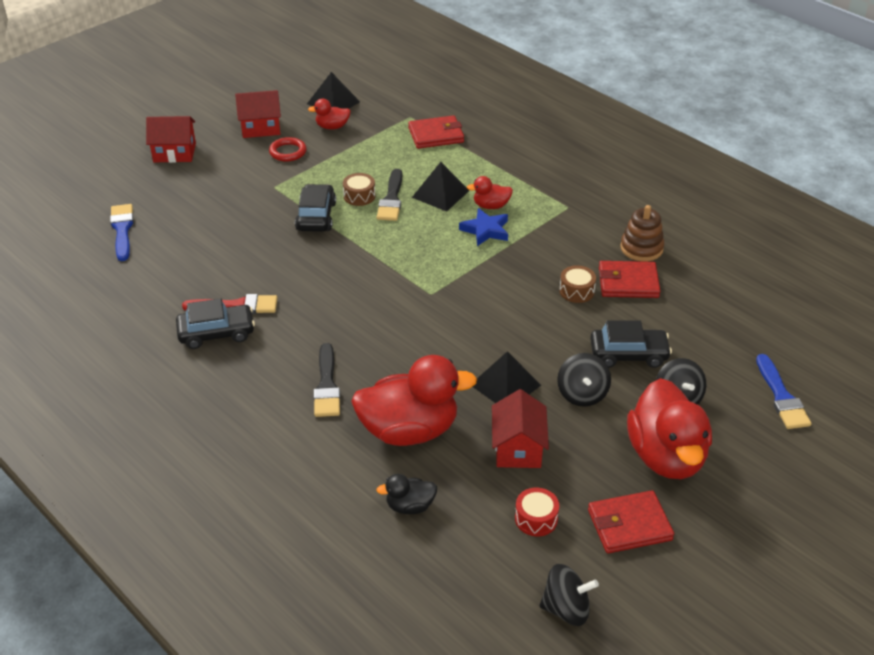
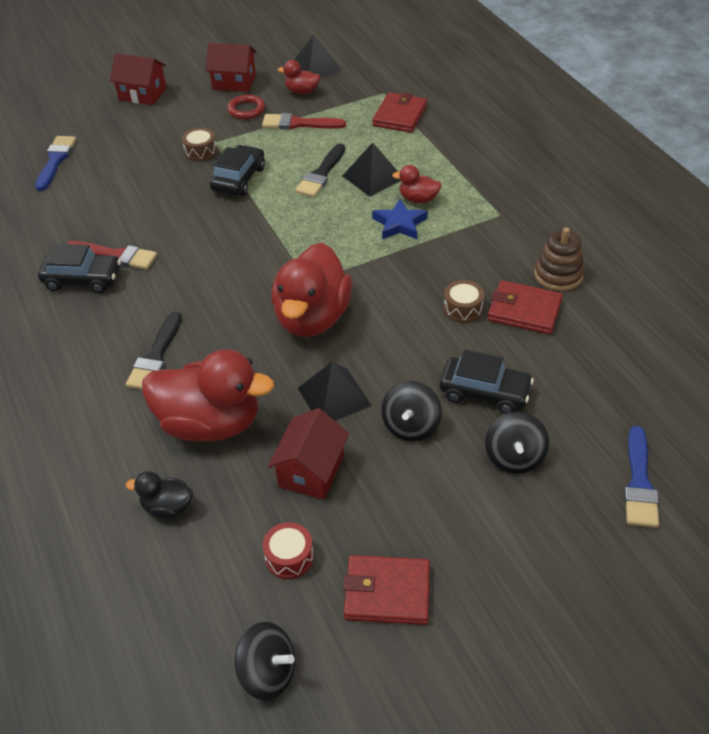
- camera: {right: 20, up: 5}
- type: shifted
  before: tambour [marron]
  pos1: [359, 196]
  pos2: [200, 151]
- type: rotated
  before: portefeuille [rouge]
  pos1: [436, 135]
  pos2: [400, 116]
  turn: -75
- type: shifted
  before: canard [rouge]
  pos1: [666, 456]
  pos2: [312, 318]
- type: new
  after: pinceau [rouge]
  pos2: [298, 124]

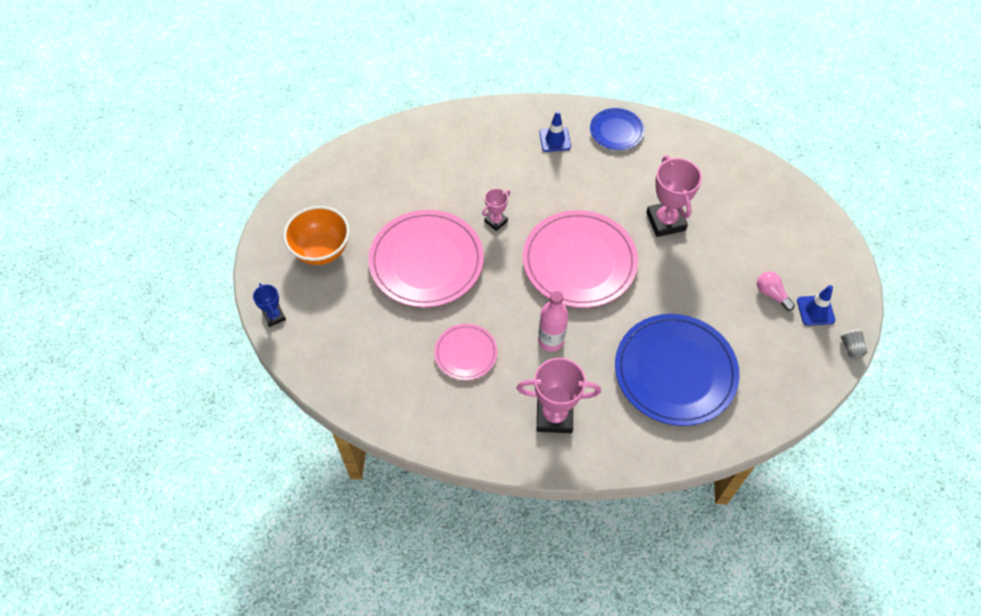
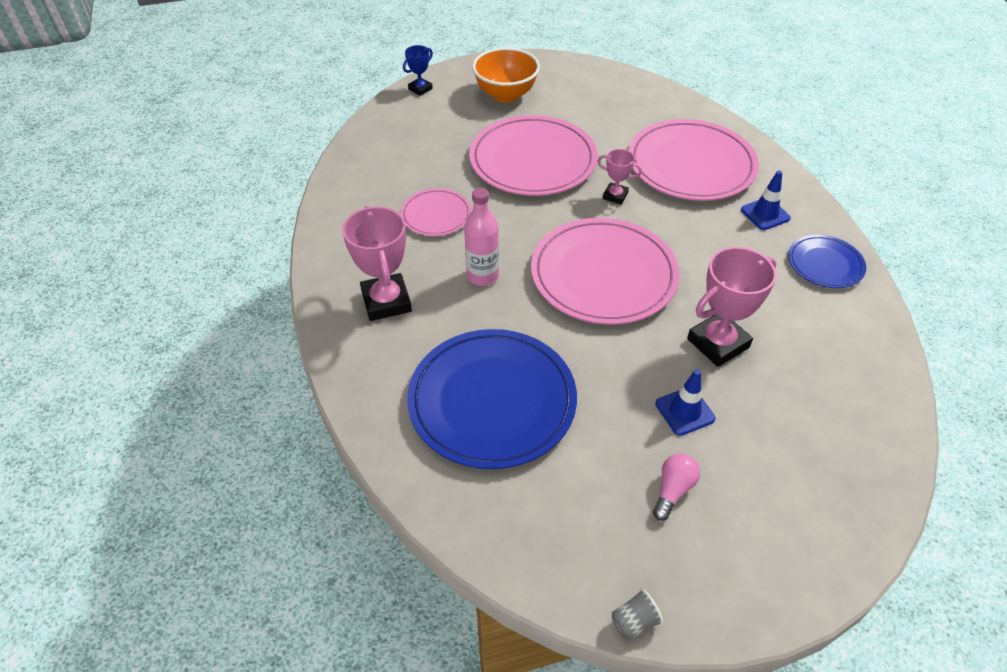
- camera: {right: 70, up: -10}
- type: shifted
  before: cône de chantier [bleu]
  pos1: [815, 310]
  pos2: [684, 411]
- type: new
  after: assiette [rose]
  pos2: [691, 165]

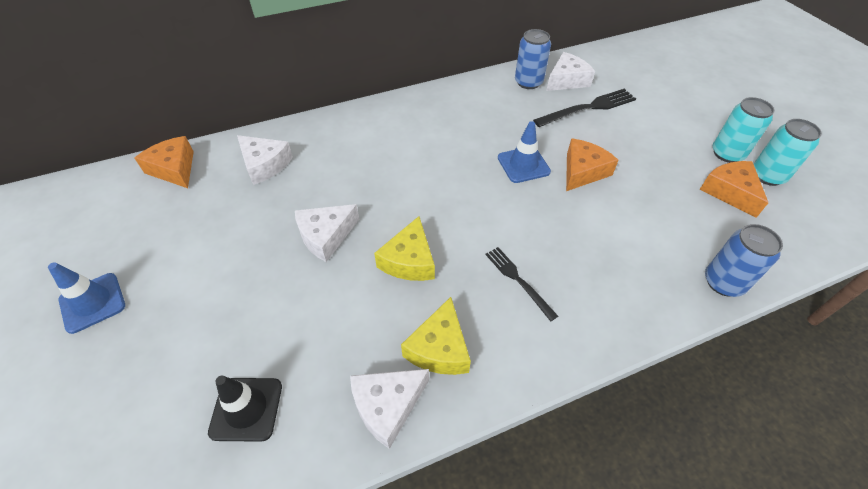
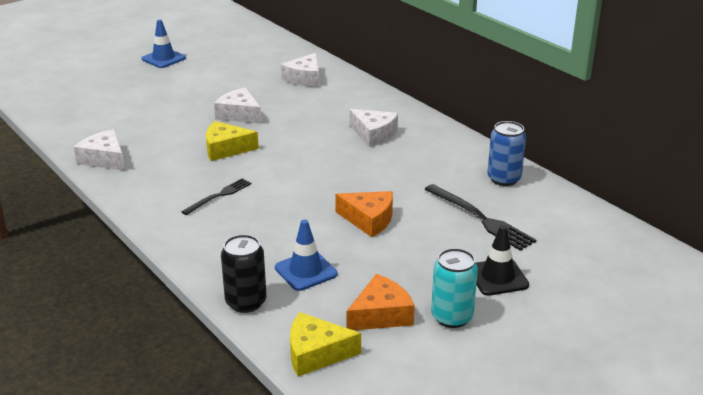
- camera: {right: 75, up: -20}
- type: gone
  before: fromage [orange]
  pos1: [174, 169]
- type: shifted
  before: cône de chantier [noir]
  pos1: [246, 409]
  pos2: [497, 277]
- type: shifted
  before: fromage [jaune]
  pos1: [439, 348]
  pos2: [316, 353]
- type: shifted
  before: cône de chantier [bleu]
  pos1: [523, 165]
  pos2: [306, 271]
- type: shifted
  before: fromage [blanc]
  pos1: [567, 80]
  pos2: [374, 134]
- type: repainted
  before: canette [bleu]
  after: canette [noir]
  pos1: [723, 282]
  pos2: [246, 302]
- type: gone
  before: canette [turquoise]
  pos1: [767, 176]

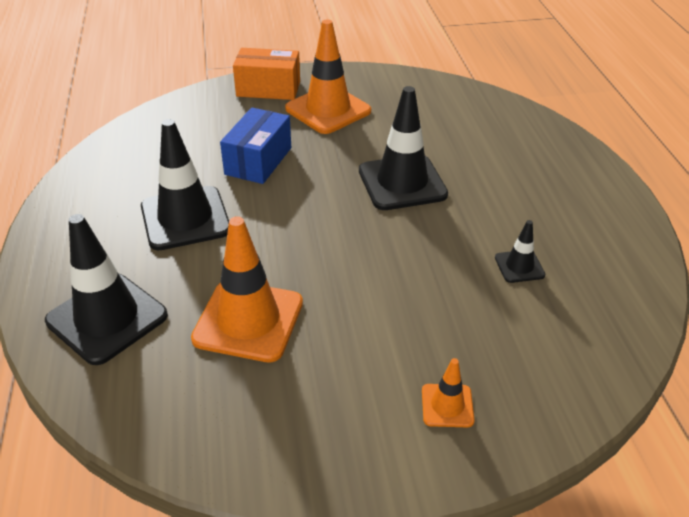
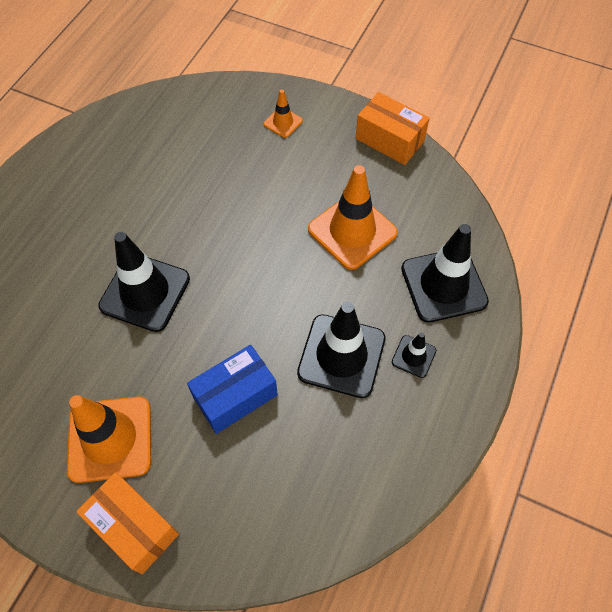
- camera: {right: -145, up: 20}
- type: shifted
  before: cône de chantier [noir]
  pos1: [519, 266]
  pos2: [413, 356]
- type: new
  after: boîte [orange]
  pos2: [389, 140]

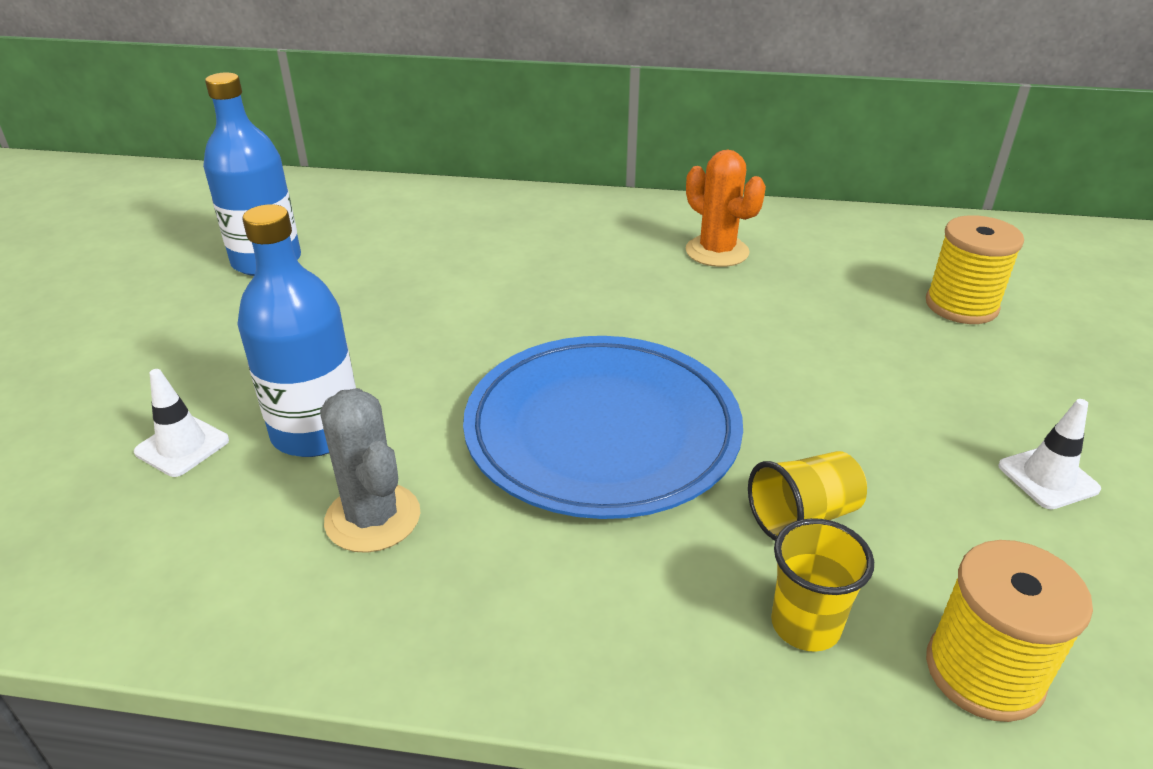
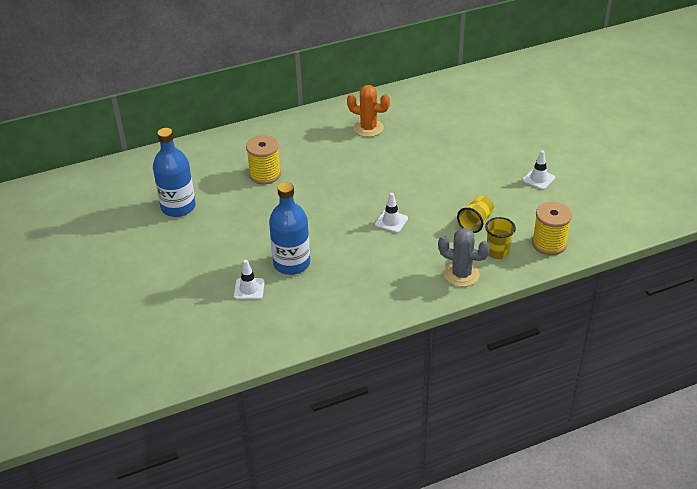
- camera: {right: -30, up: 5}
- type: shifted
  before: cactus [gris]
  pos1: [373, 518]
  pos2: [461, 274]
- type: swapped
  before: assiette [bleu]
  after: cône de chantier [blanc]
  pos1: [602, 432]
  pos2: [391, 221]
- type: shifted
  before: bobine [jaune]
  pos1: [961, 306]
  pos2: [265, 174]

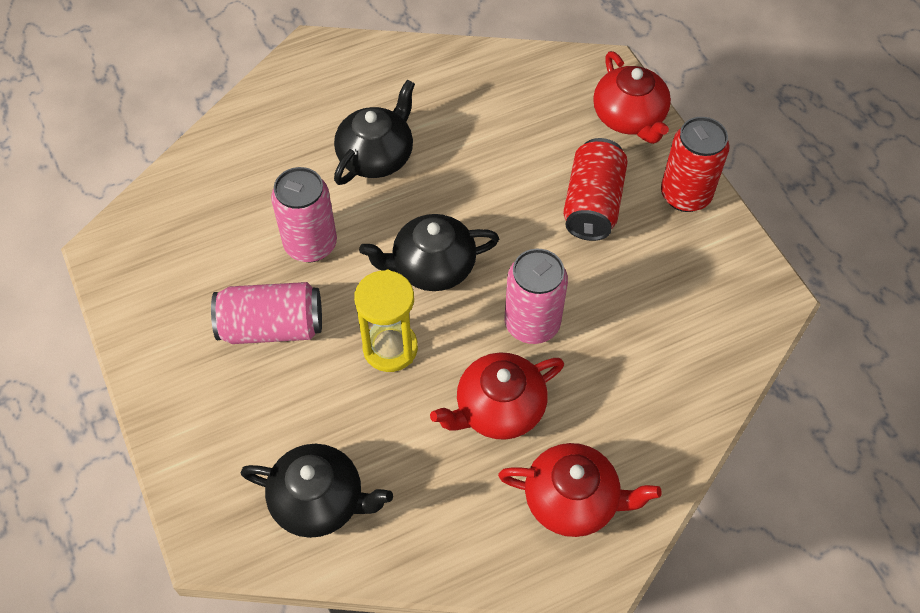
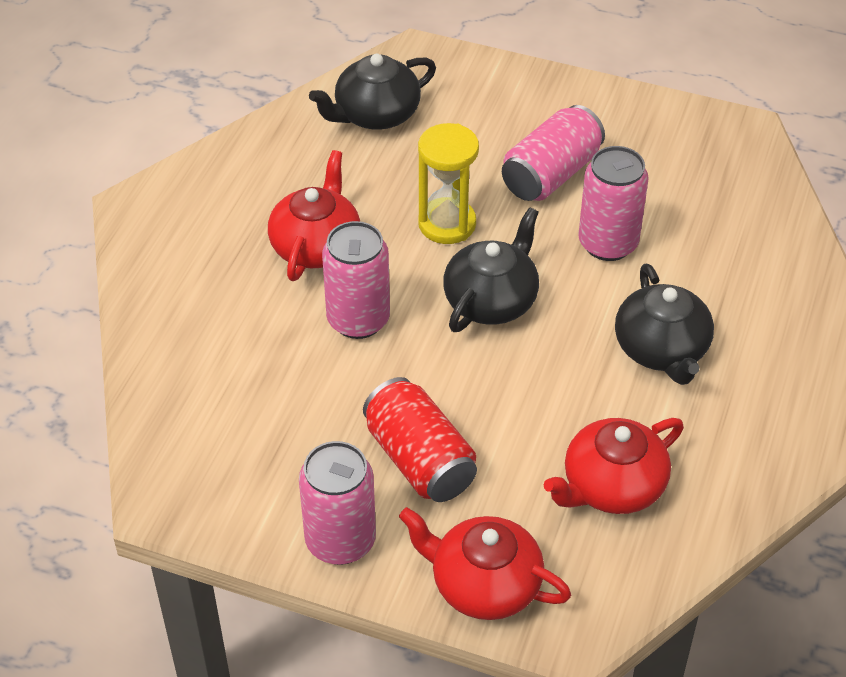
- camera: {right: 135, up: -10}
- type: shifted
  before: théière [rouge]
  pos1: [573, 500]
  pos2: [612, 486]
- type: repainted
  before: canette [rouge]
  after: canette [rose]
  pos1: [685, 195]
  pos2: [340, 541]

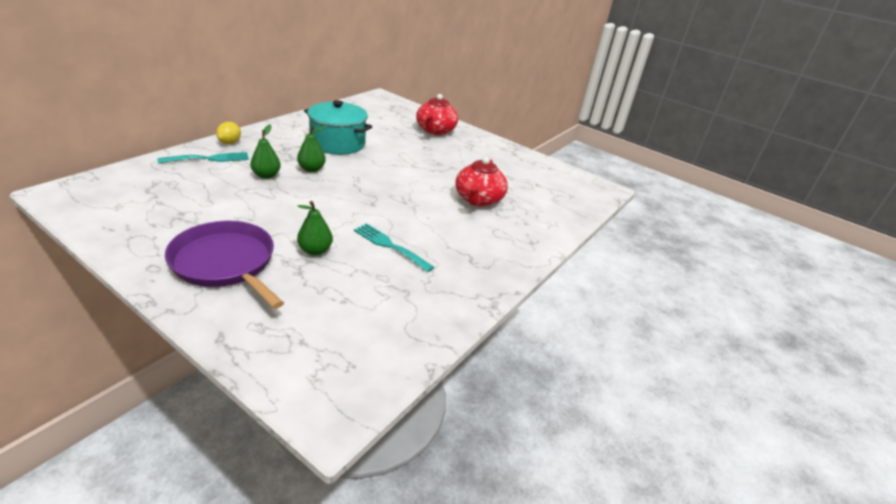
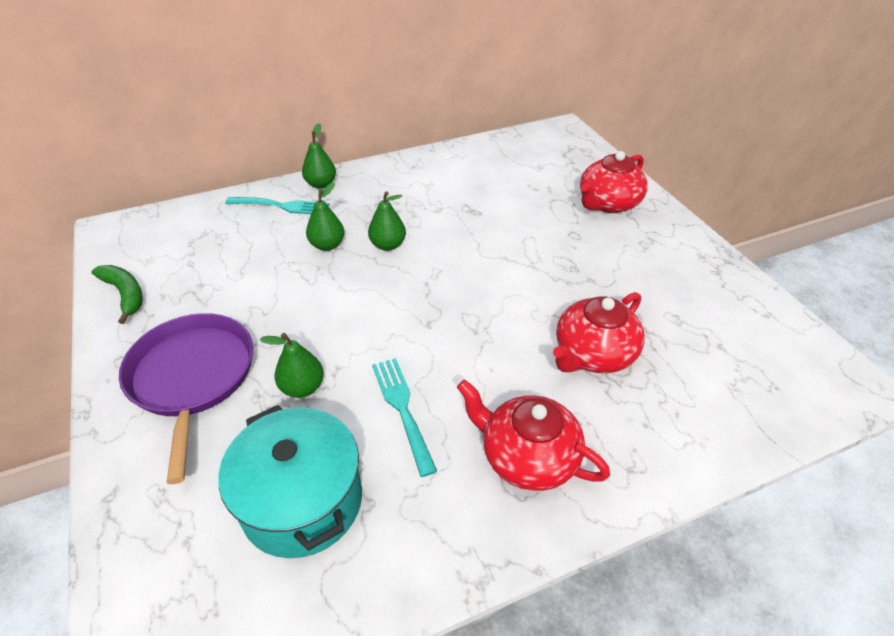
- camera: {right: 35, up: 10}
- type: swapped
  before: citron [jaune]
  after: poire [vert]
  pos1: [230, 142]
  pos2: [321, 184]
- type: shifted
  before: marmite [turquoise]
  pos1: [337, 143]
  pos2: [302, 501]
- type: new
  after: banane [vert]
  pos2: [125, 294]
- type: new
  after: théière [rouge]
  pos2: [527, 457]

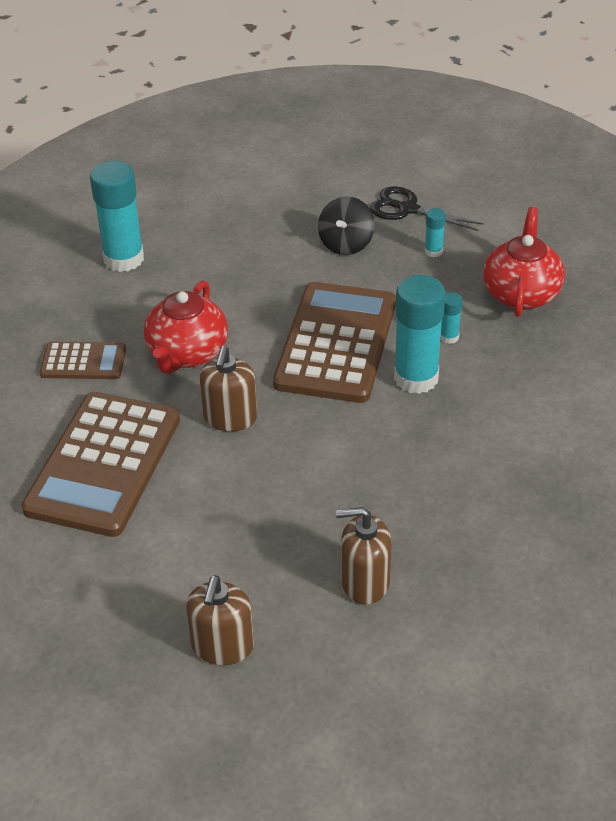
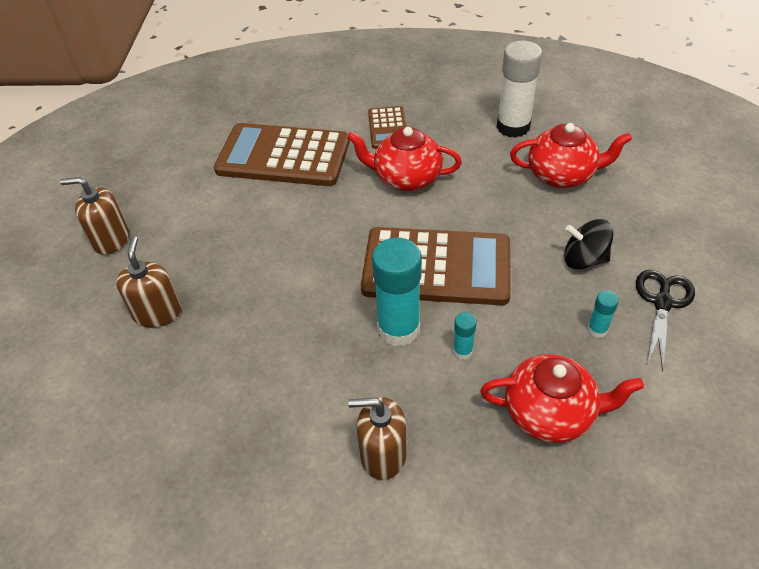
- camera: {right: 85, up: 5}
- type: repainted
  before: bâton de colle [turquoise]
  after: bâton de colle [blanc]
  pos1: [123, 259]
  pos2: [513, 127]
- type: shifted
  before: distributeur de savon [marron]
  pos1: [230, 417]
  pos2: [383, 454]
- type: new
  after: théière [rouge]
  pos2: [562, 175]

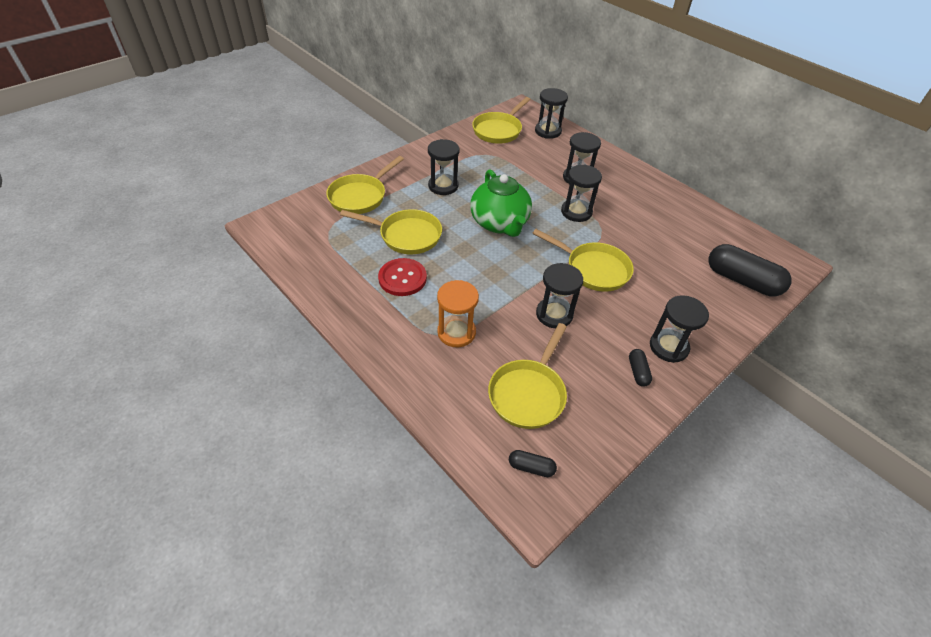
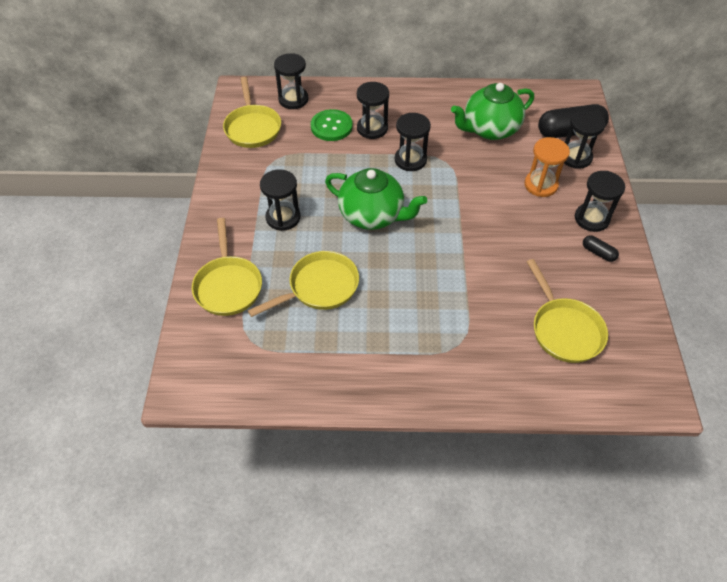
- camera: {right: -45, up: 5}
- type: gone
  before: bouton [rouge]
  pos1: [402, 278]
- type: shifted
  before: sablier [orange]
  pos1: [456, 332]
  pos2: [541, 185]
- type: gone
  before: gélule [noir]
  pos1: [531, 467]
- type: gone
  before: poêle [jaune]
  pos1: [593, 269]
- type: shifted
  before: sablier [noir]
  pos1: [554, 314]
  pos2: [575, 157]
- type: new
  after: bouton [vert]
  pos2: [331, 126]
- type: new
  after: théière [vert]
  pos2: [490, 129]

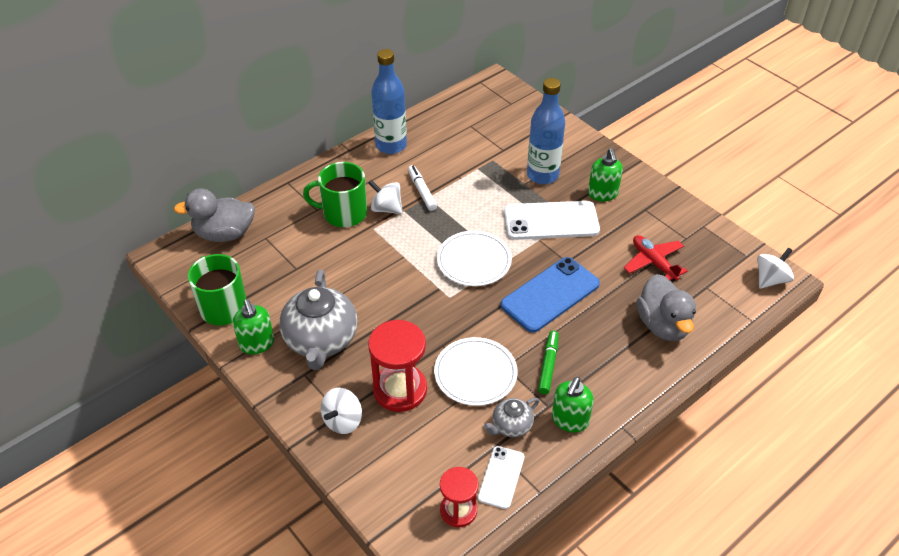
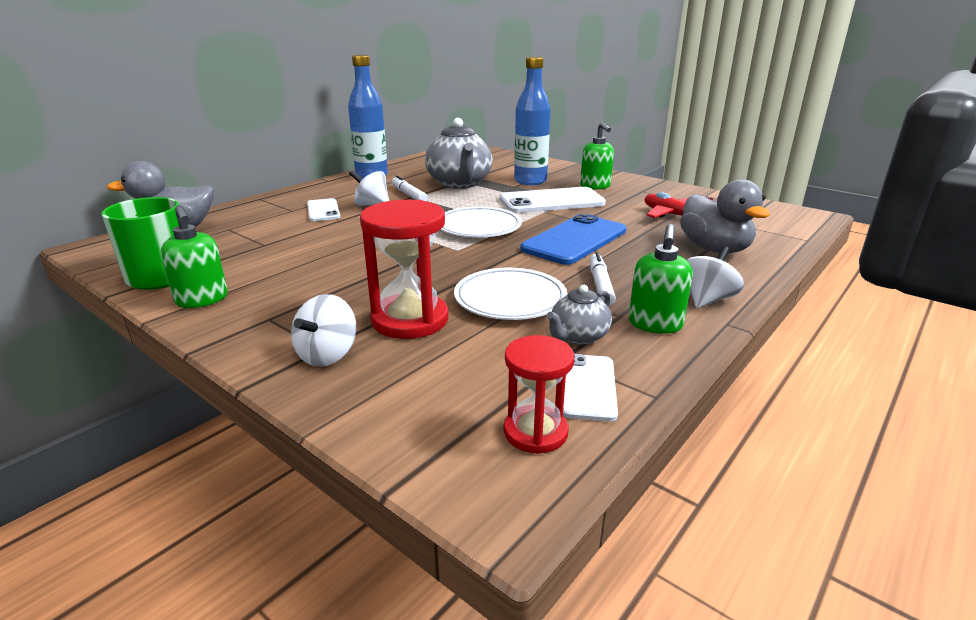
- camera: {right: -10, up: -20}
- type: shifted
  before: théière [gris]
  pos1: [321, 340]
  pos2: [459, 183]
- type: swapped
  before: tasse [vert]
  after: téléphone [blanc]
  pos1: [343, 213]
  pos2: [323, 210]
- type: repainted
  before: feutre [vert]
  after: feutre [blanc]
  pos1: [548, 365]
  pos2: [600, 285]
- type: shifted
  before: toupie [blanc]
  pos1: [770, 279]
  pos2: [707, 299]

